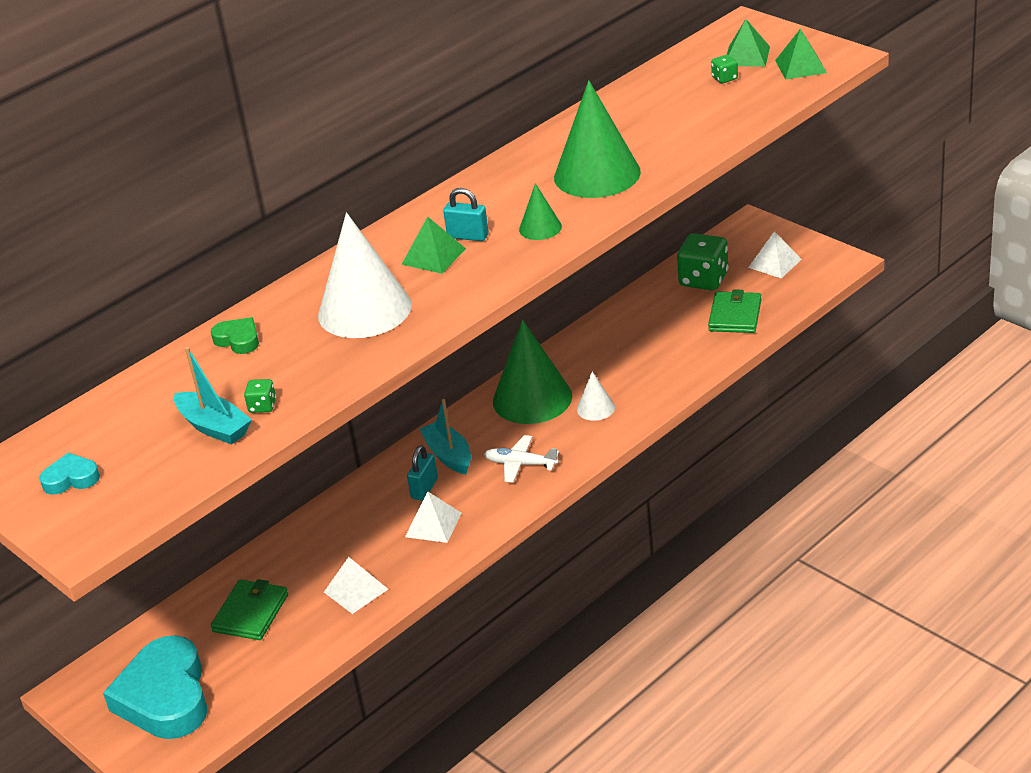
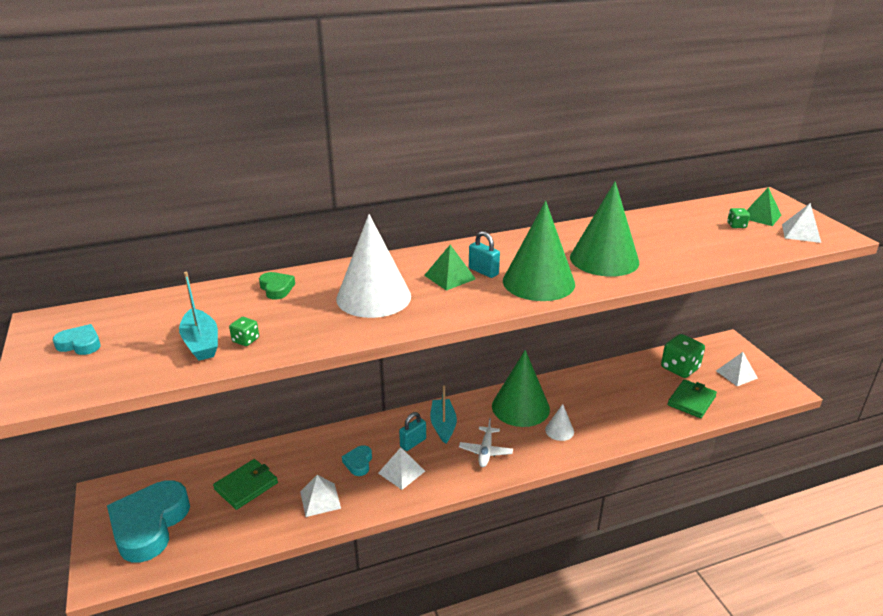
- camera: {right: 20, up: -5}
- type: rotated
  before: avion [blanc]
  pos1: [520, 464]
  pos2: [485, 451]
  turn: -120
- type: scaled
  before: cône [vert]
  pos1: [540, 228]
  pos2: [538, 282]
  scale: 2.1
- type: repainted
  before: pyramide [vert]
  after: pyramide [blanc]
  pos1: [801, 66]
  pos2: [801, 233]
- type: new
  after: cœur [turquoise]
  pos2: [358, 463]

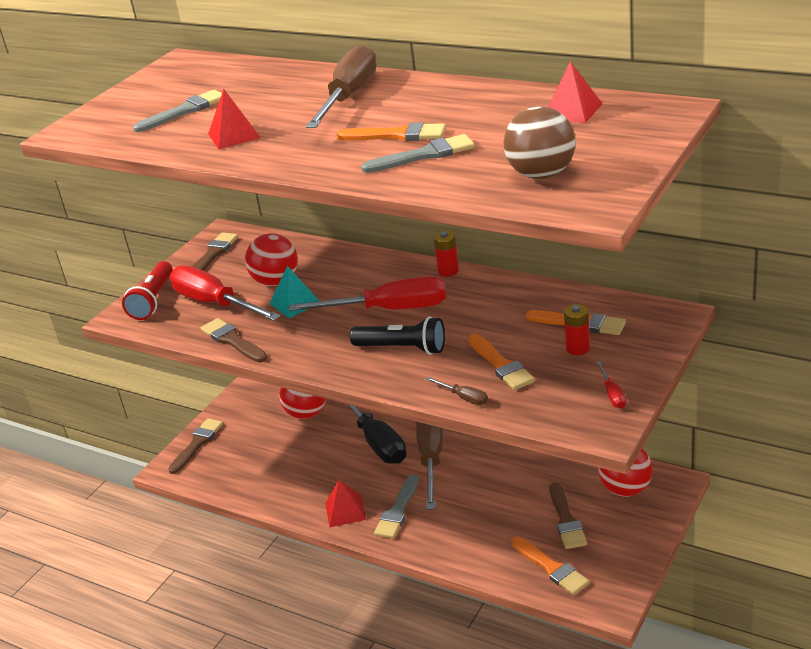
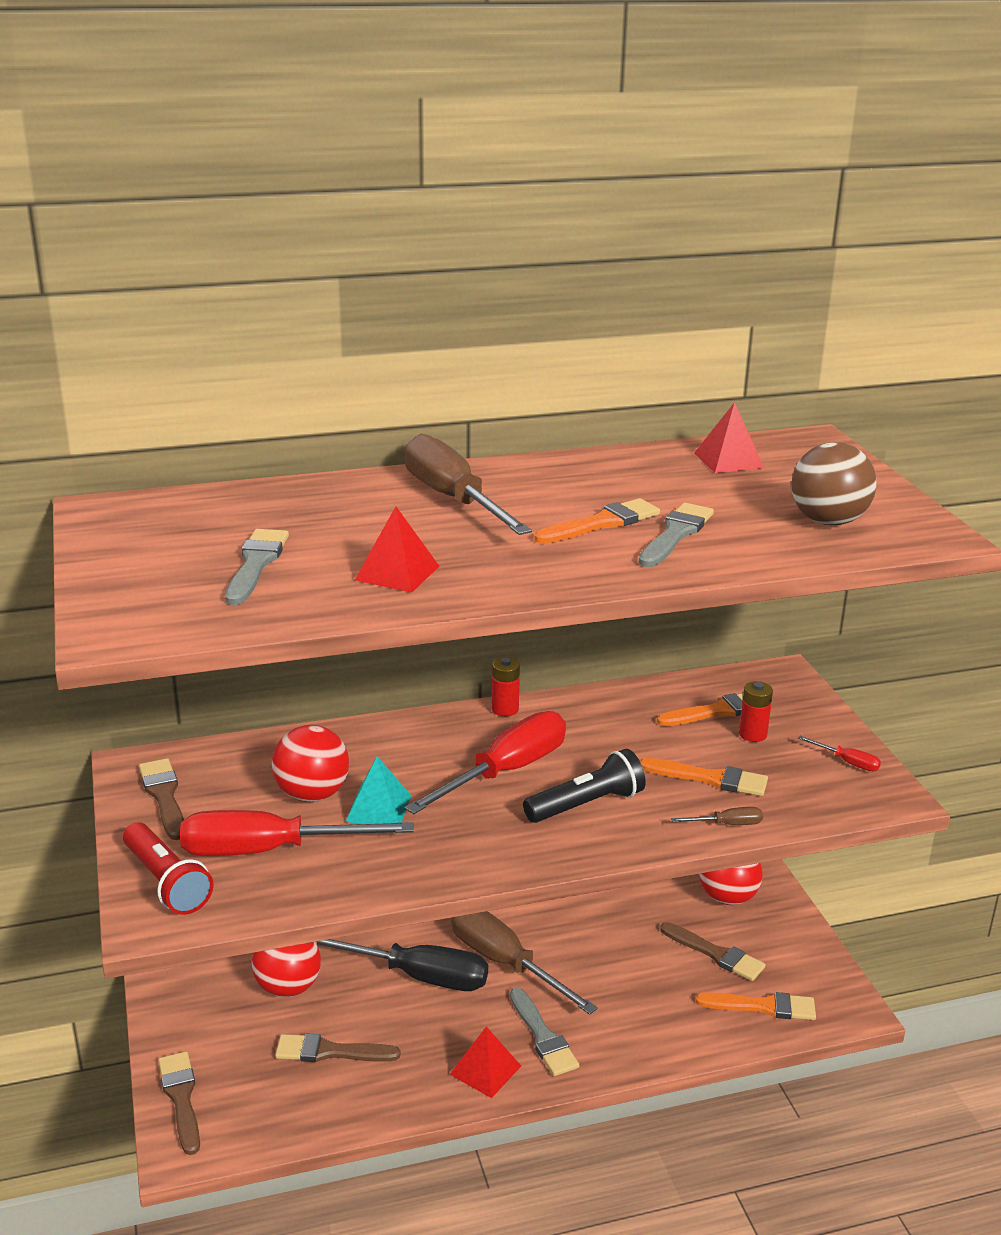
- camera: {right: -50, up: -5}
- type: shifted
  before: pinceau [marron]
  pos1: [232, 340]
  pos2: [330, 1052]

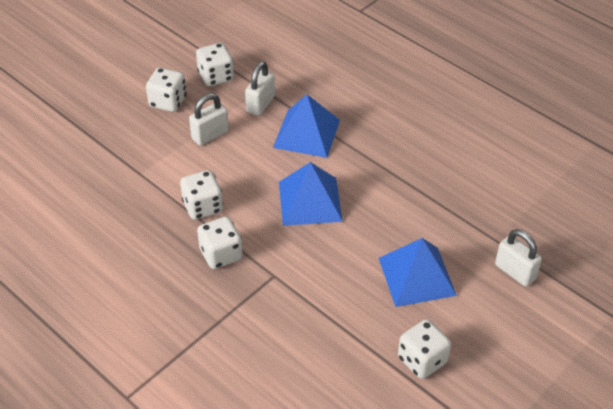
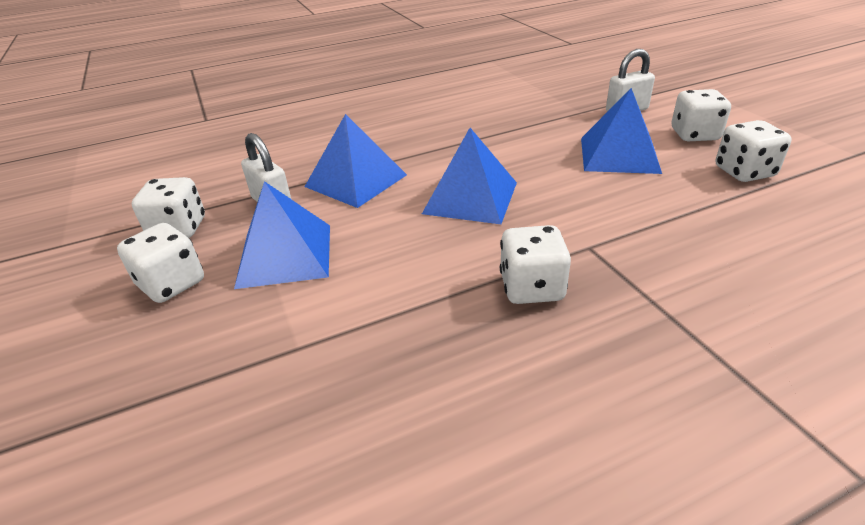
- camera: {right: -65, up: -10}
- type: shifted
  before: dé [blanc]
  pos1: [203, 207]
  pos2: [694, 135]
- type: swapped
  before: cadenas [blanc]
  after: pyramide [bleu]
  pos1: [210, 135]
  pos2: [285, 255]

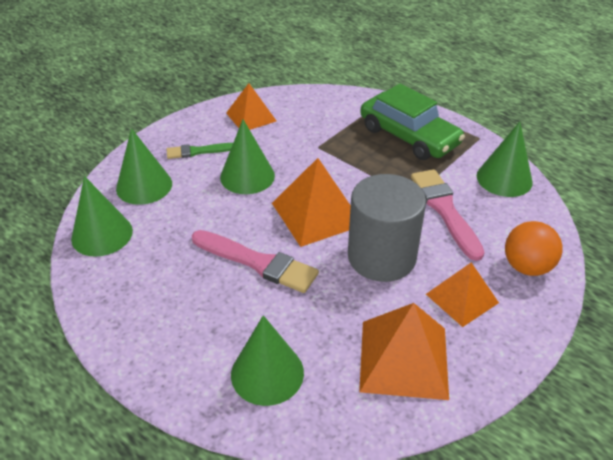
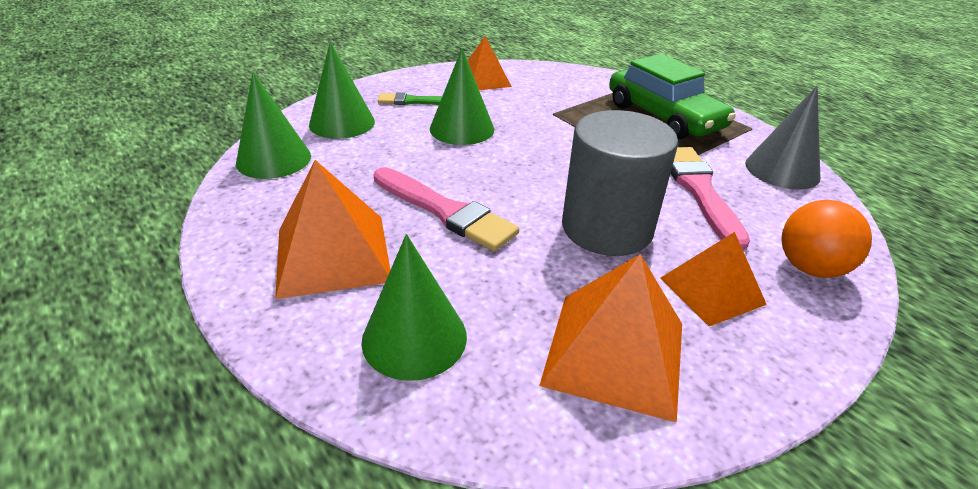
- camera: {right: 10, up: -5}
- type: shifted
  before: pyramide [orange]
  pos1: [317, 214]
  pos2: [332, 254]
- type: repainted
  before: cône [vert]
  after: cône [gris]
  pos1: [504, 179]
  pos2: [782, 170]

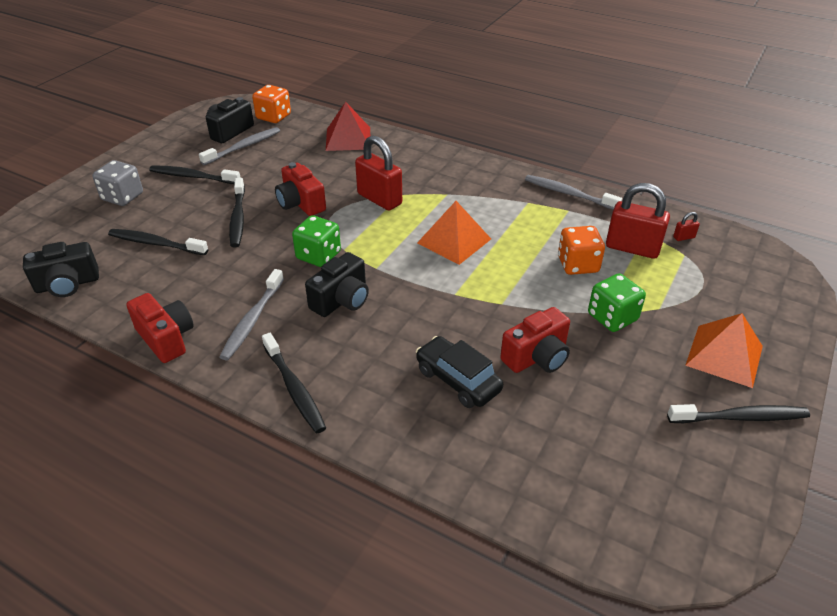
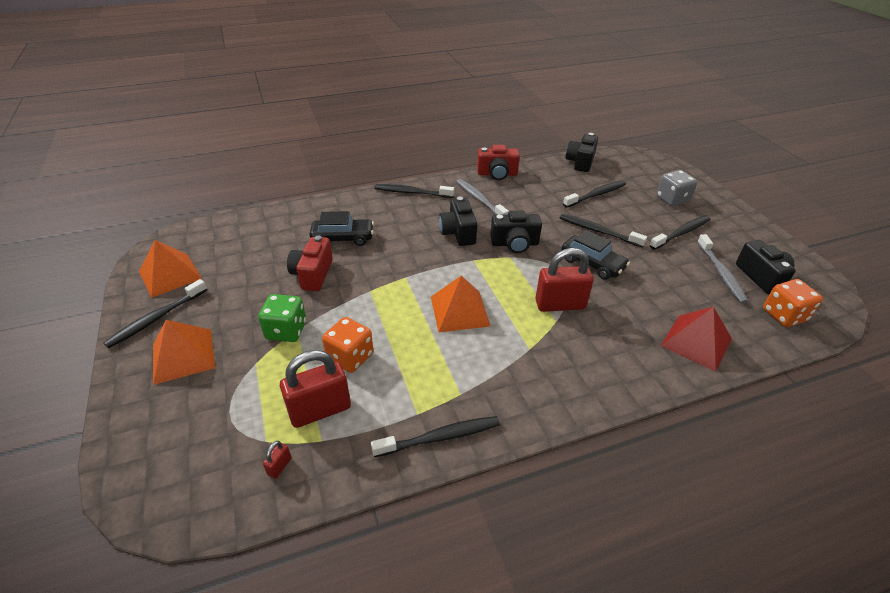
- camera: {right: 130, up: 0}
- type: swapped
  before: appareil photo [rouge]
  after: voiture [noir]
  pos1: [301, 203]
  pos2: [592, 264]
- type: swapped
  before: dé [vert]
  after: appareil photo [noir]
  pos1: [318, 255]
  pos2: [514, 244]
- type: repainted
  before: brosse à dents [gris]
  after: brosse à dents [noir]
  pos1: [568, 194]
  pos2: [440, 437]
- type: new
  after: pyramide [orange]
  pos2: [170, 275]

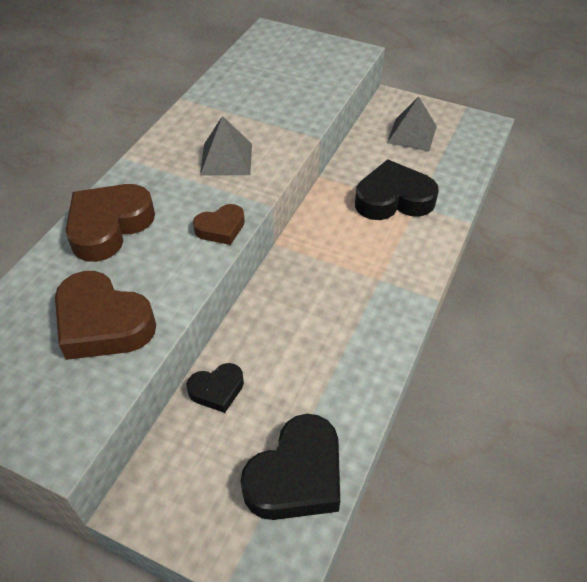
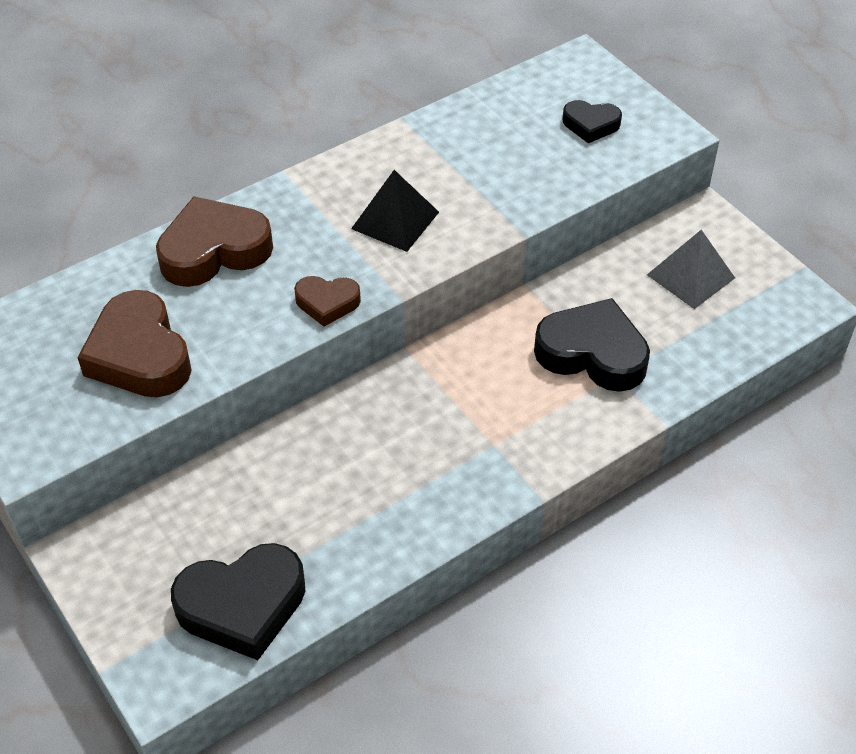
- camera: {right: 30, up: 0}
- type: shifted
  before: cœur [noir]
  pos1: [217, 390]
  pos2: [590, 125]
- type: repainted
  before: pyramide [gris]
  after: pyramide [noir]
  pos1: [226, 159]
  pos2: [395, 220]

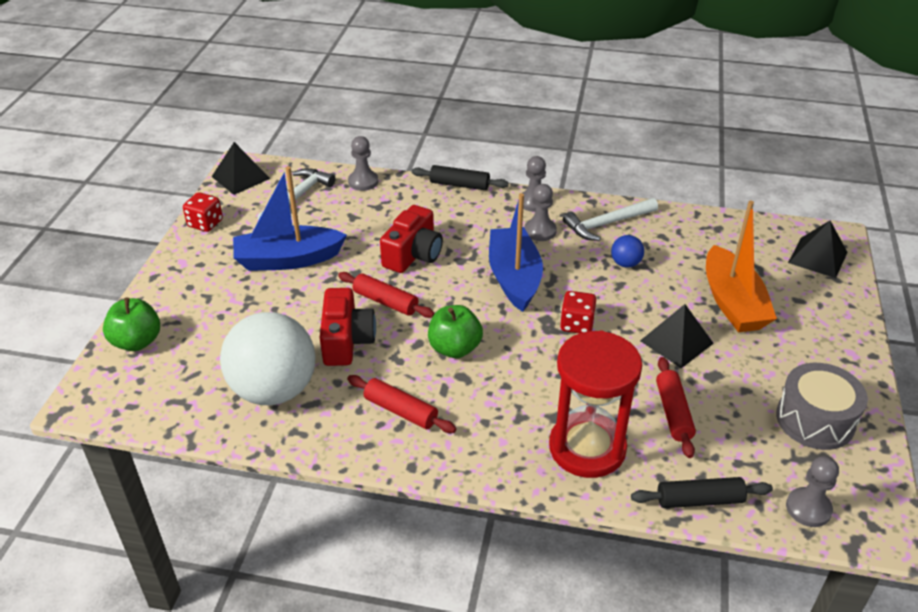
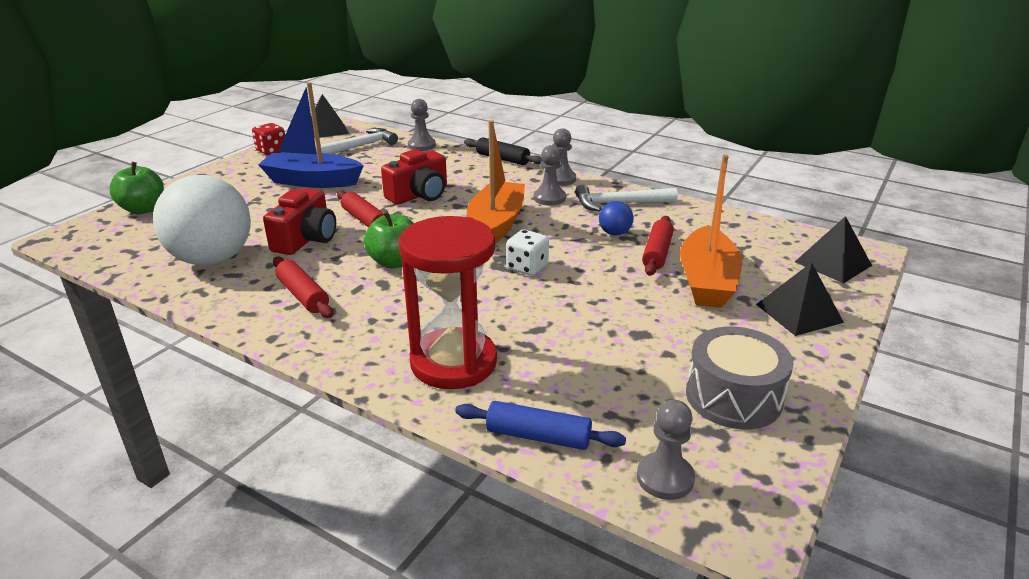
- camera: {right: 20, up: -10}
- type: repainted
  before: bateau [bleu]
  after: bateau [orange]
  pos1: [514, 278]
  pos2: [496, 225]
- type: repainted
  before: dé [rouge]
  after: dé [blanc]
  pos1: [576, 324]
  pos2: [527, 267]
- type: repainted
  before: rouleau à pâtisserie [noir]
  after: rouleau à pâtisserie [bleu]
  pos1: [699, 500]
  pos2: [538, 436]
- type: shifted
  before: pyramide [noir]
  pos1: [676, 342]
  pos2: [799, 313]
- type: shifted
  before: rouleau à pâtisserie [rouge]
  pos1: [673, 412]
  pos2: [657, 253]

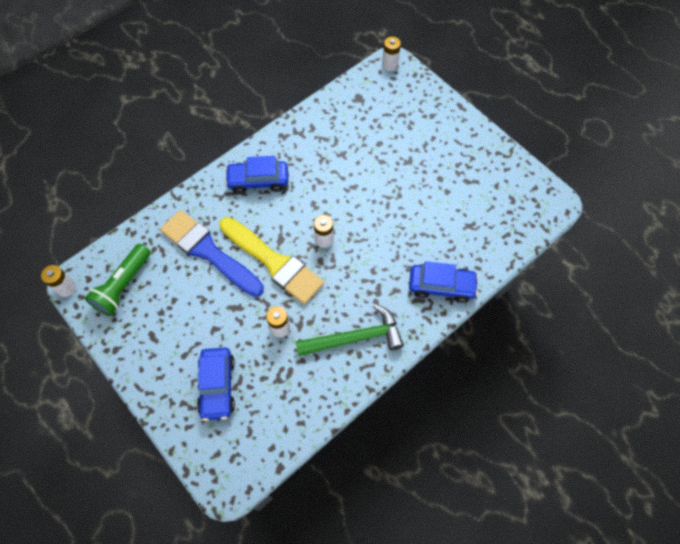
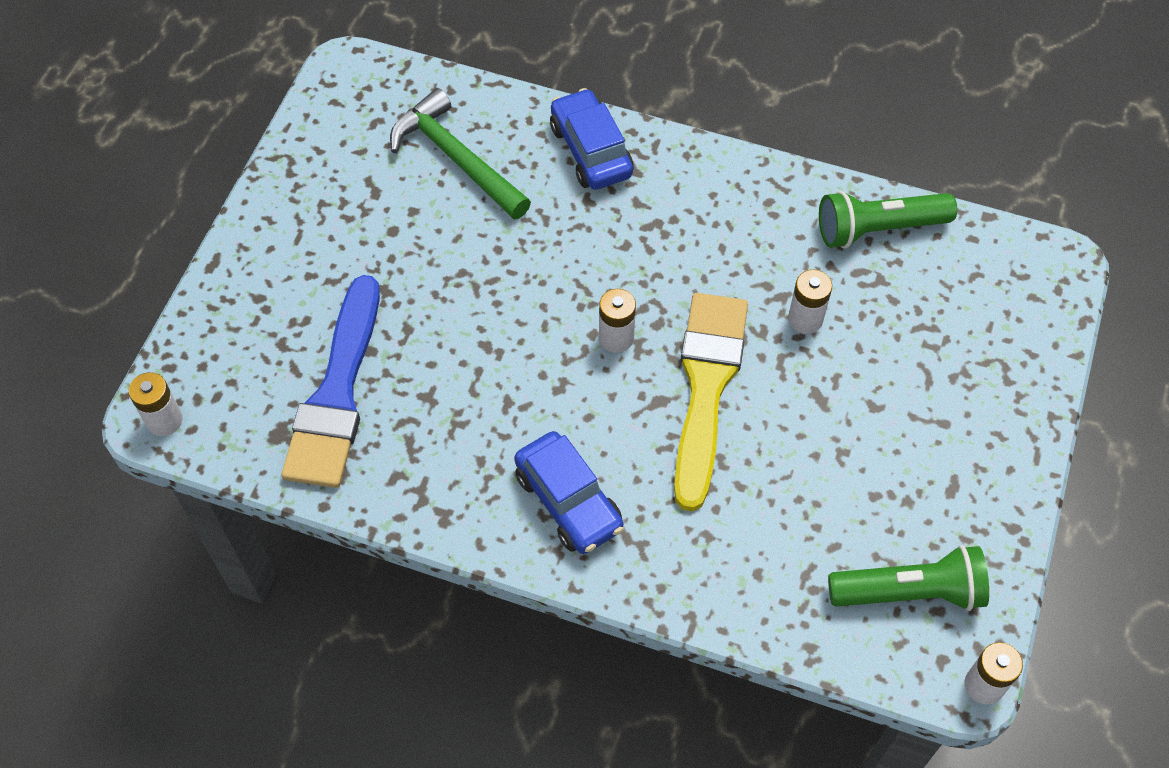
- camera: {right: -120, up: -5}
- type: shifted
  before: pinceau [bleu]
  pos1: [208, 251]
  pos2: [337, 394]
- type: gone
  before: voiture [bleu]
  pos1: [217, 386]
- type: shifted
  before: marteau [vert]
  pos1: [355, 337]
  pos2: [456, 158]
- type: new
  after: lampe de poche [vert]
  pos2: [878, 229]

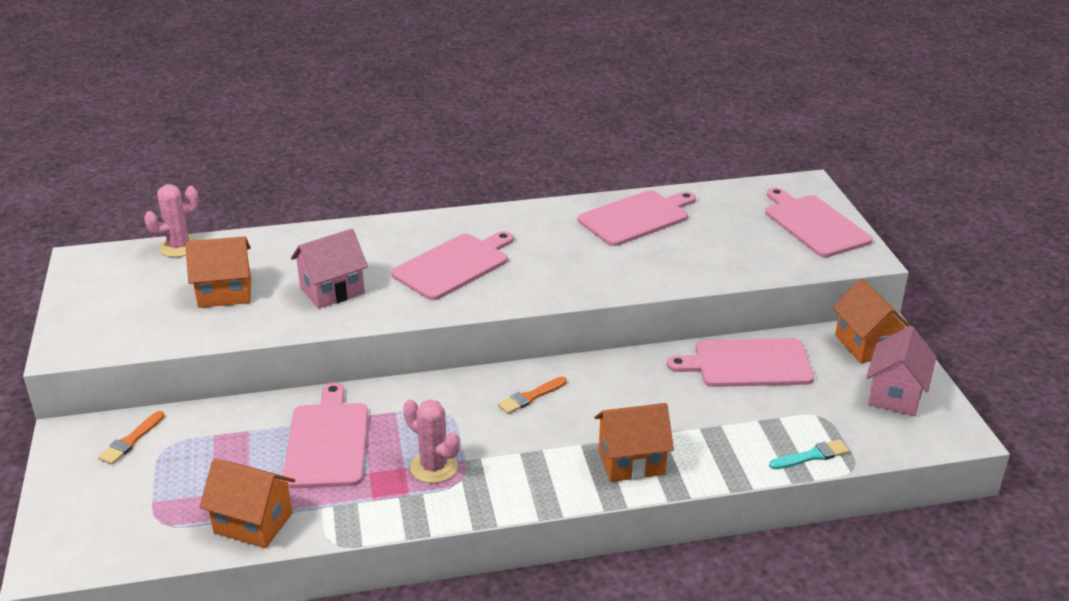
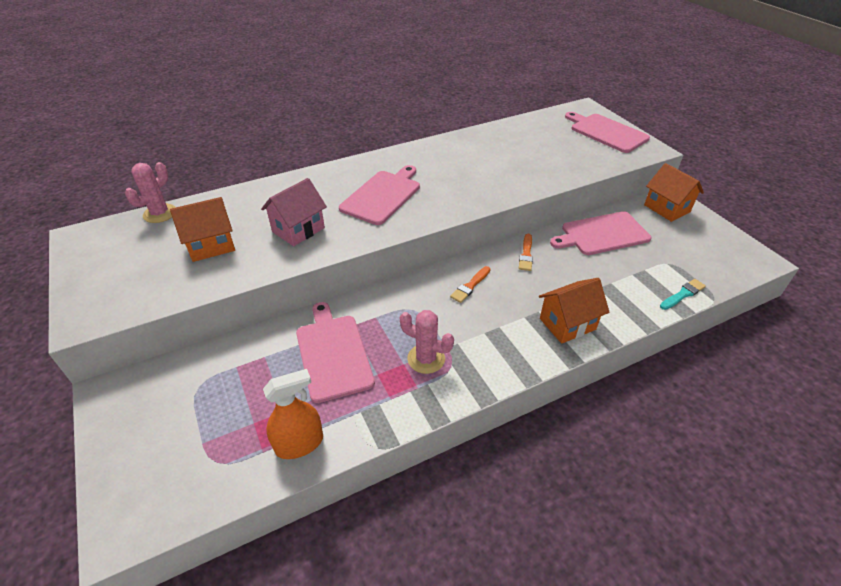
- camera: {right: -15, up: 10}
- type: shifted
  before: pinceau [orange]
  pos1: [131, 440]
  pos2: [526, 254]
- type: swapped
  before: maison [orange]
  after: vaporisateur [orange]
  pos1: [253, 523]
  pos2: [299, 444]
- type: gone
  before: planche à découper [rose]
  pos1: [636, 217]
- type: gone
  before: maison [rose]
  pos1: [895, 395]

